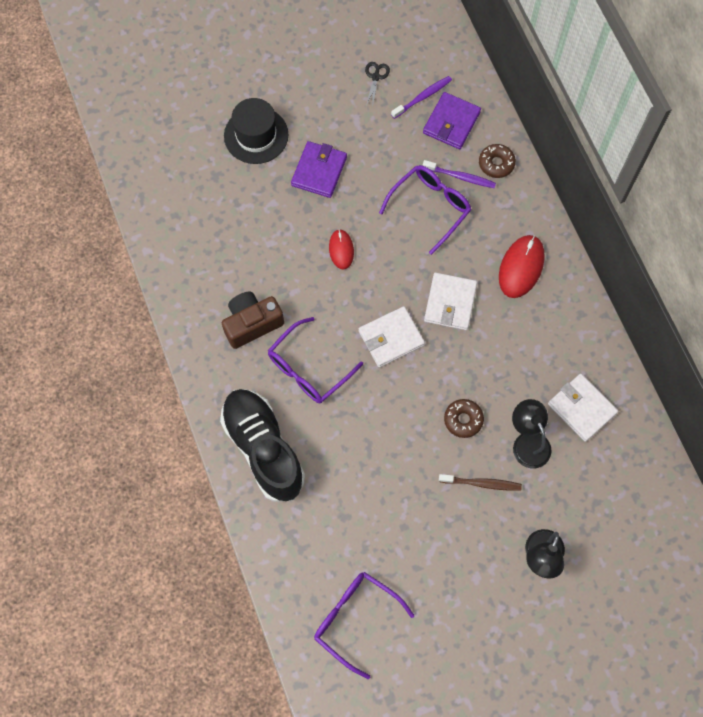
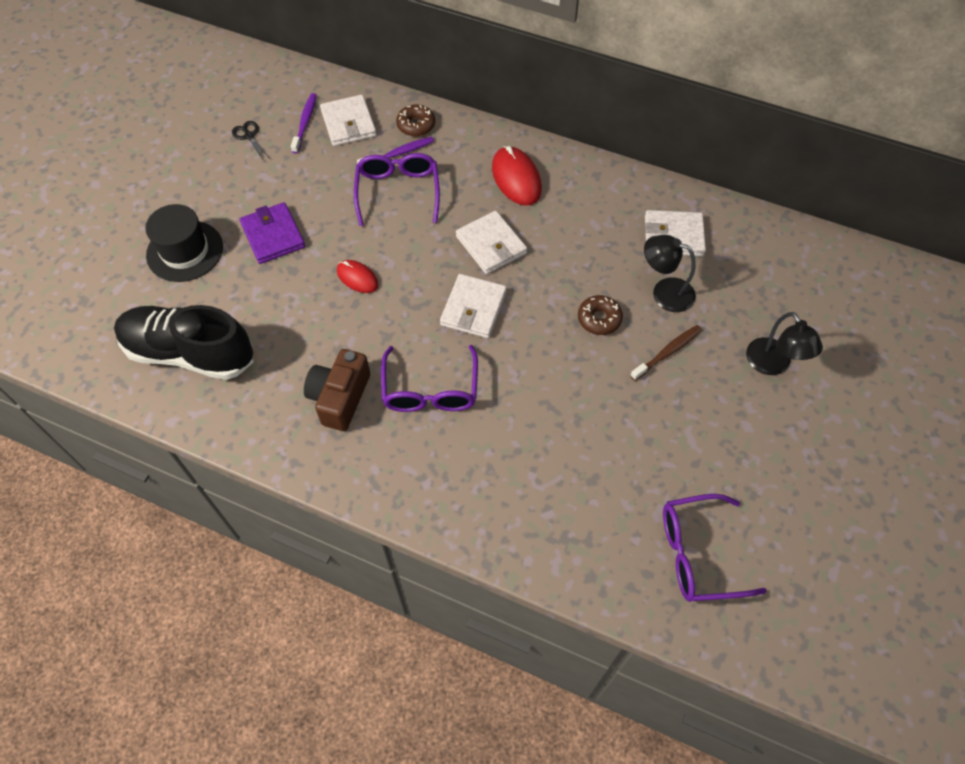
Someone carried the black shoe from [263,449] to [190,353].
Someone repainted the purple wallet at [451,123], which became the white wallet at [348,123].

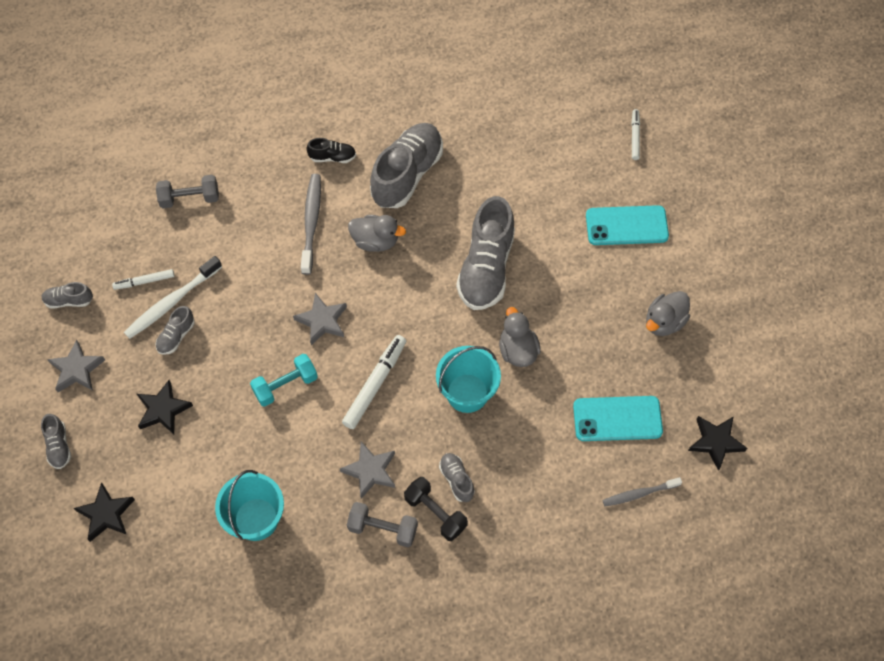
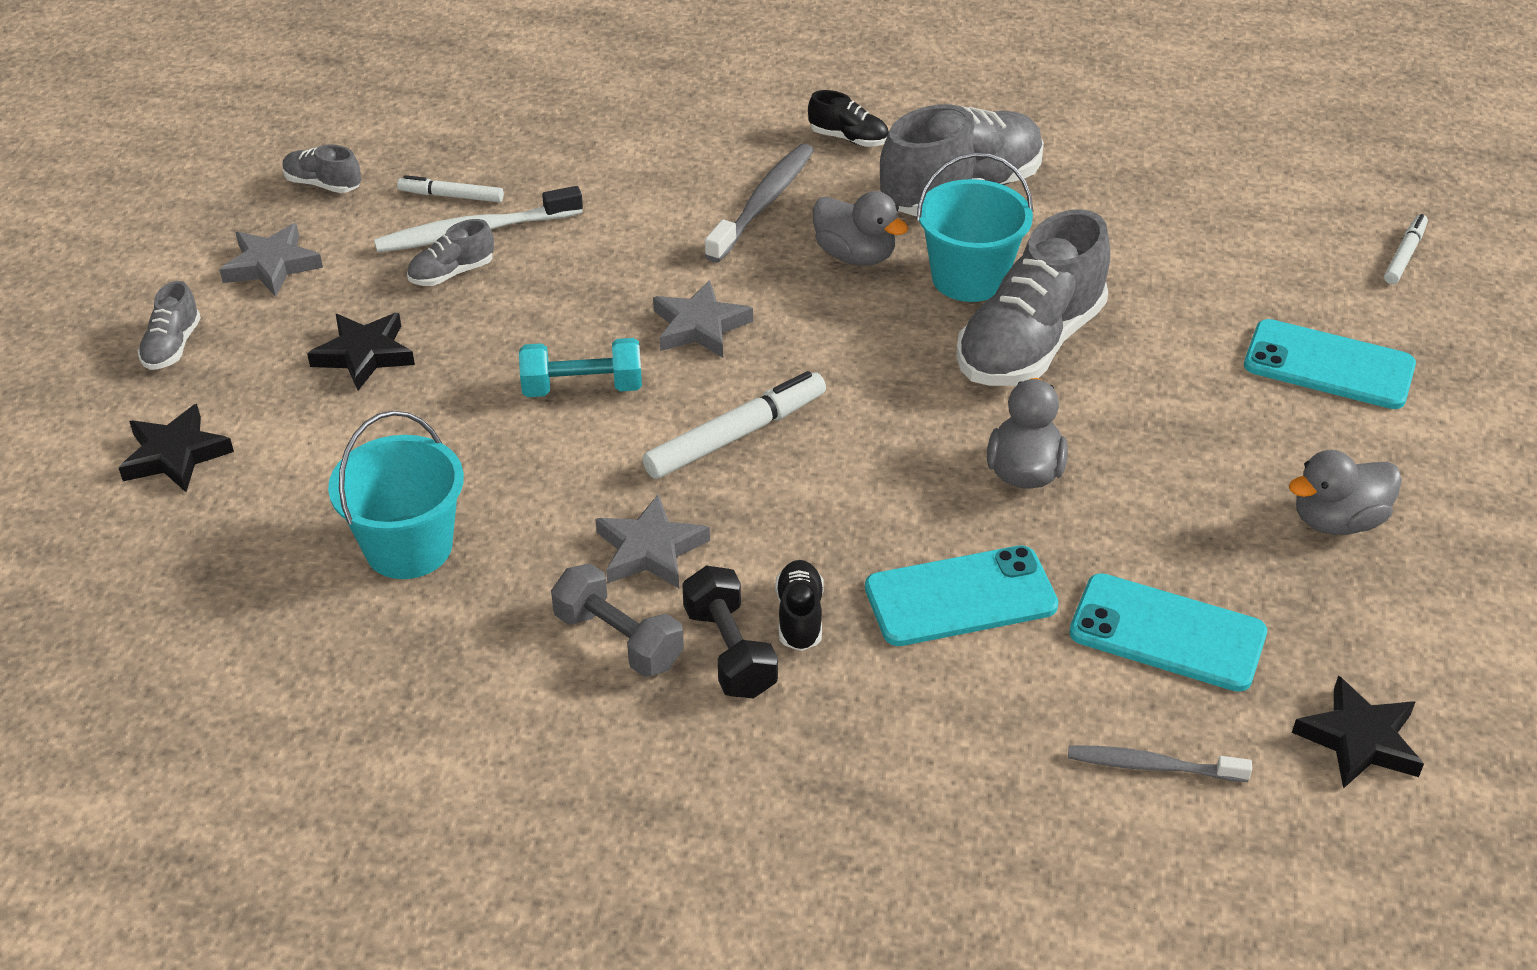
Someone repainted the grey shoe at [456,480], which became the black shoe at [799,617].
Someone put down the turquoise phone at [960,597].
Someone carried the turquoise bucket from [467,393] to [969,278].
Someone took away the grey dumbbell at [190,198].

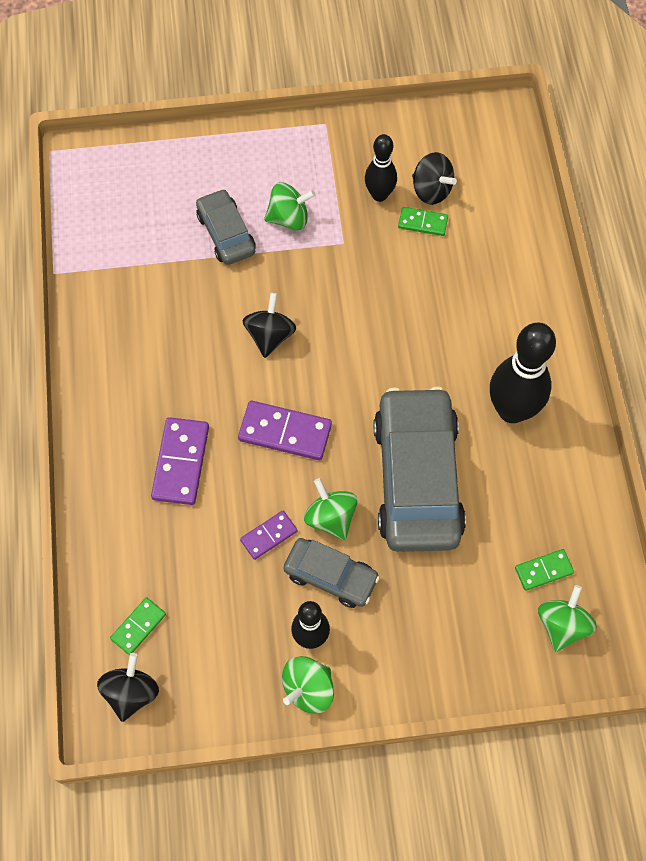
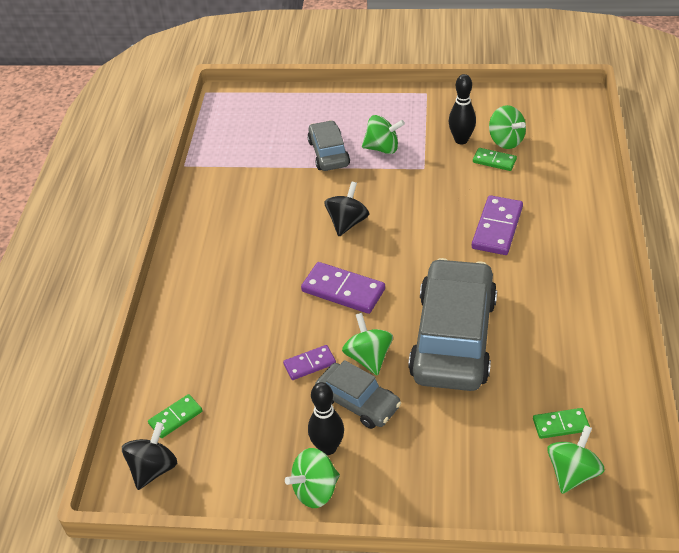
Someone carried the purple domino from [181,462] to [497,228].
Someone repainted the black spinning top at [431,190], which became the green spinning top at [506,141].
Someone took away the black bowling pin at [512,410].

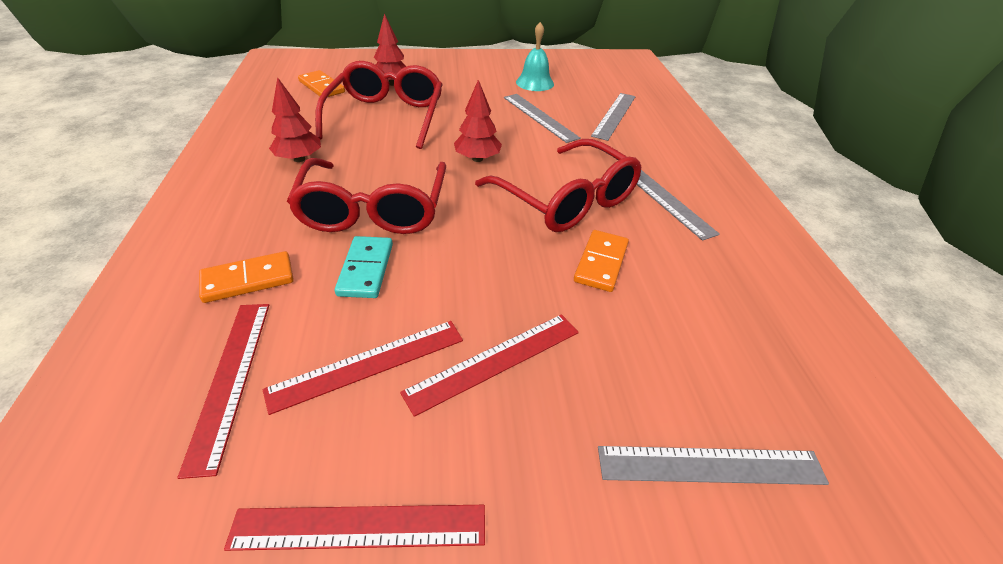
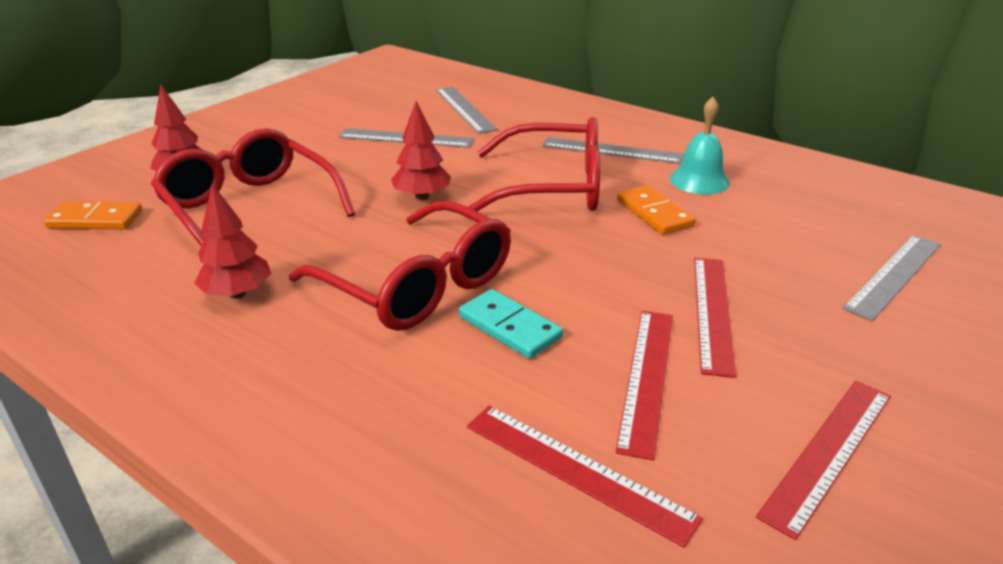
Someone carried the turquoise bell from [535,83] to [699,180].
Someone took away the orange domino at [248,279].

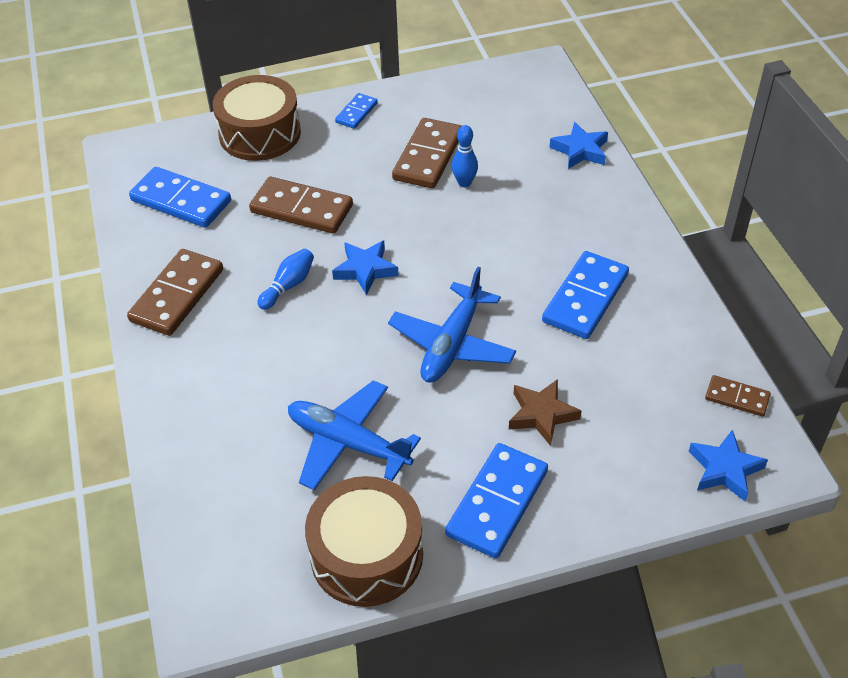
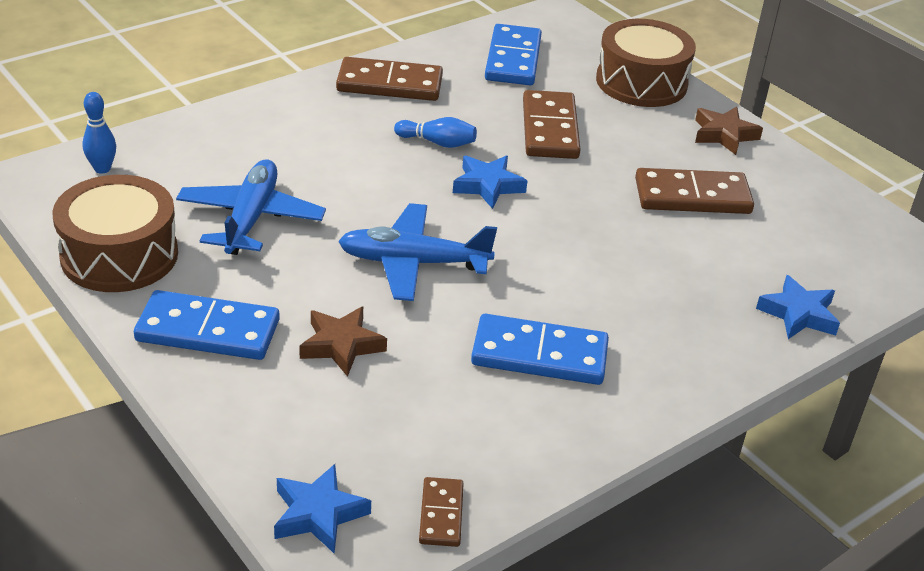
Someone carried the blue bowling pin from [464,183] to [102,169].
Someone swapped the blue domino at [356,113] for the brown star at [724,135].

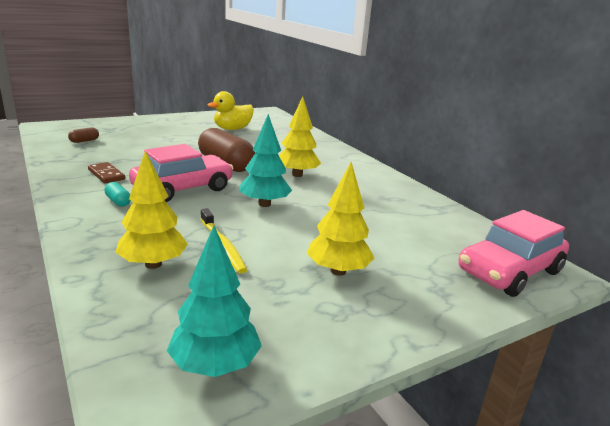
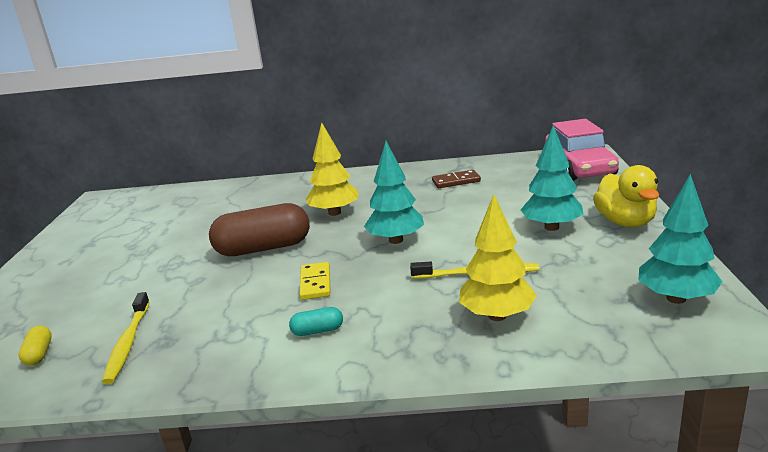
Someone repainted the brown capsule at [84,141], which became the yellow capsule at [39,354].
Someone put down the yellow toothbrush at [128,343].
Someone swapped the pink car at [183,189] for the yellow domino at [315,283].
Someone carried the brown domino from [106,175] to [456,181].
Someone repainted the yellow tree at [338,271], which became the turquoise tree at [551,227].
Someone carried the yellow duck from [232,129] to [625,222].

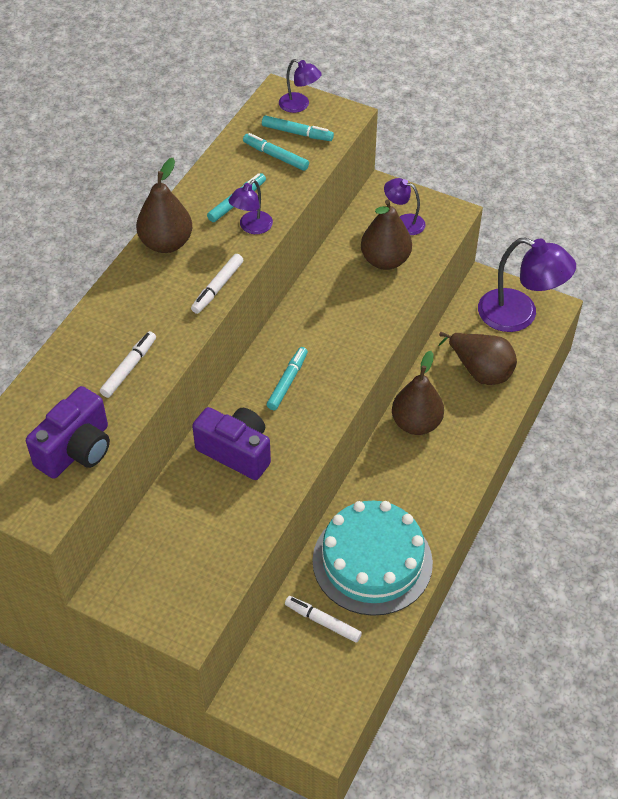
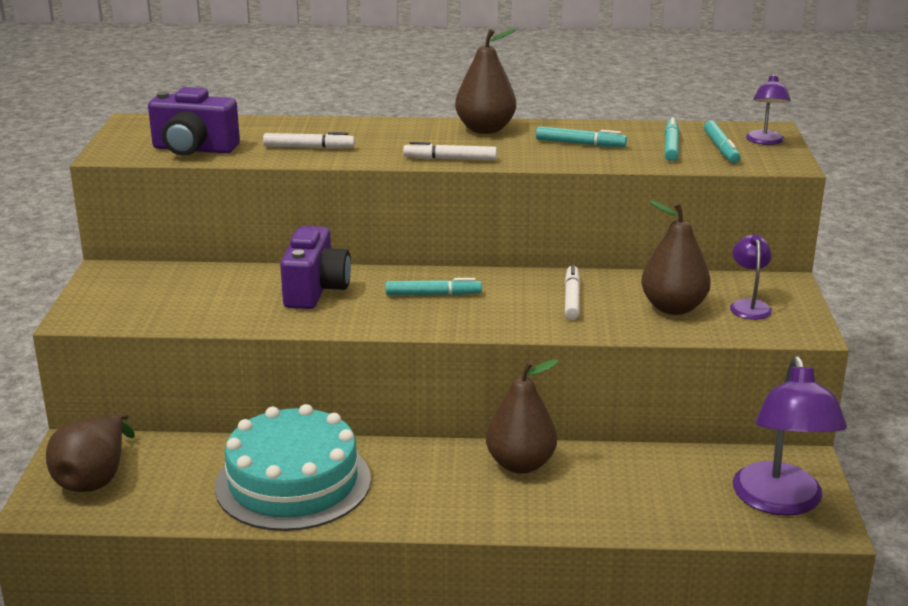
Someone carried the brown pear from [480,371] to [94,478].
Someone carried the white marker from [322,621] to [572,298].
Someone took away the purple lamp at [251,227].

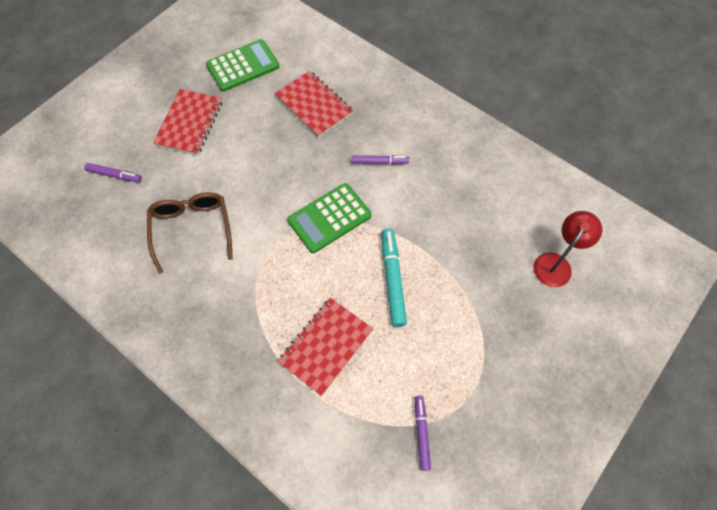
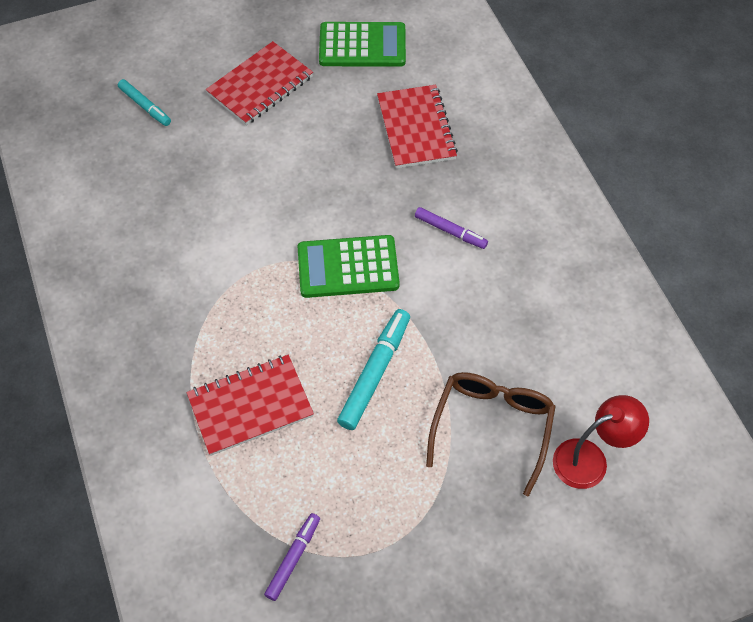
Someone repainted the purple marker at [114,175], which became the turquoise marker at [145,106].
Someone carried the brown glasses from [192,229] to [492,427].

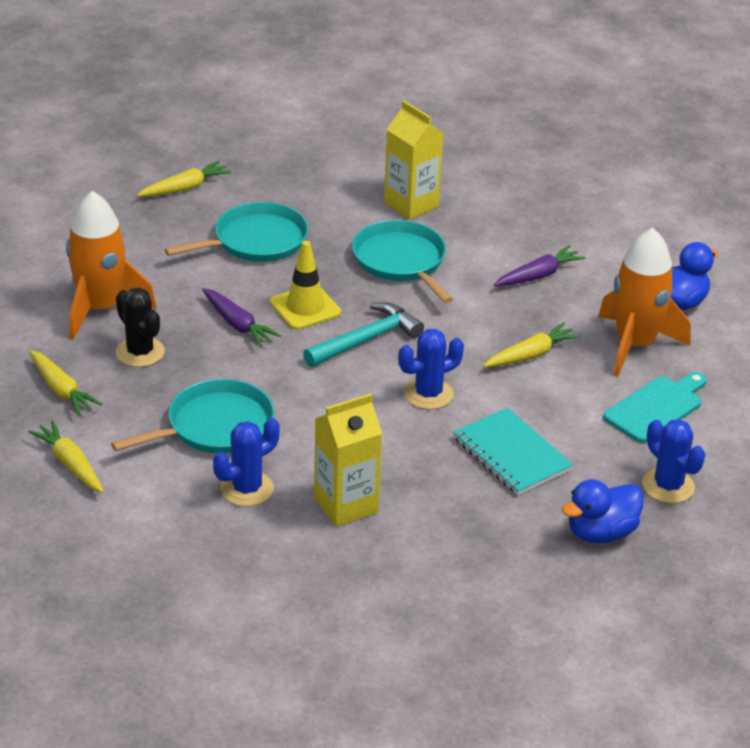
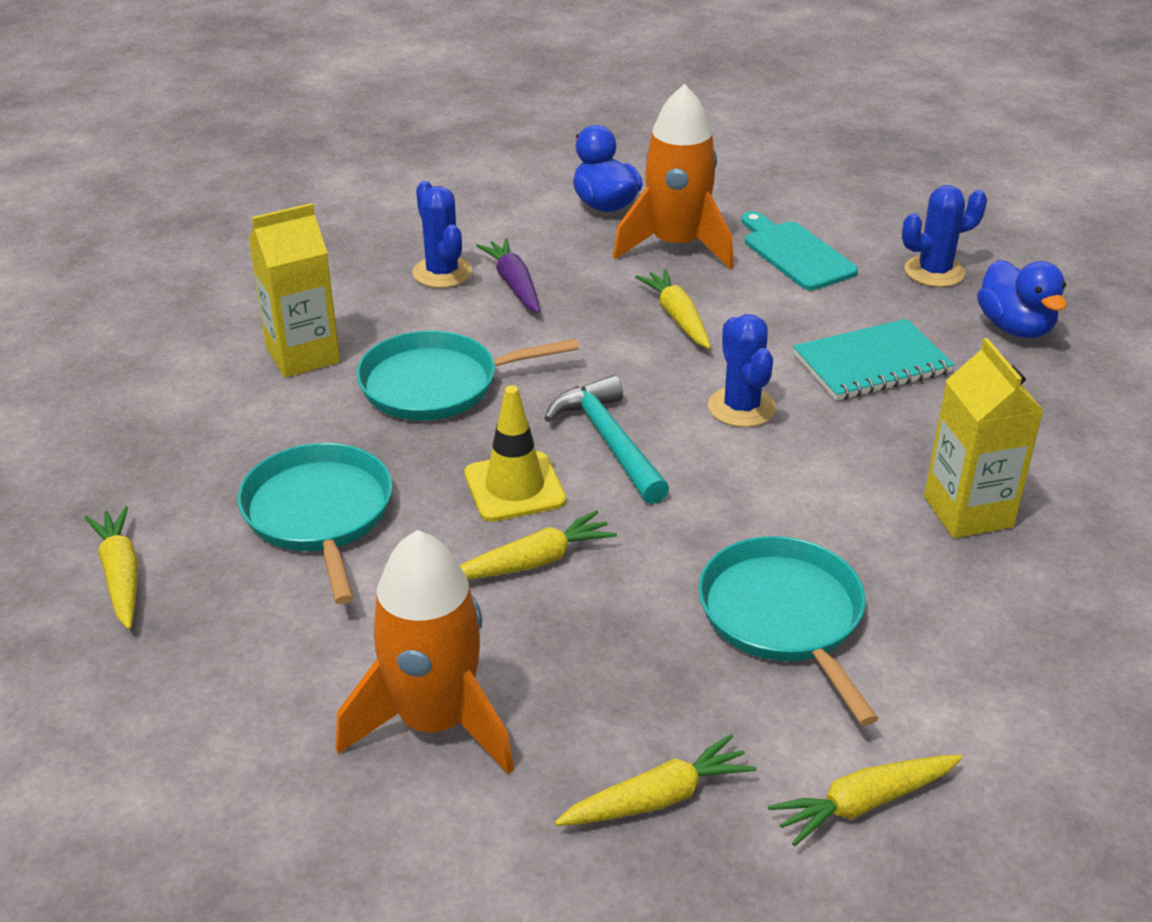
Someone carried the blue cactus from [247,489] to [442,273].
Someone repainted the purple carrot at [237,324], which became the yellow carrot at [534,561].
Someone took away the black cactus at [140,352].

